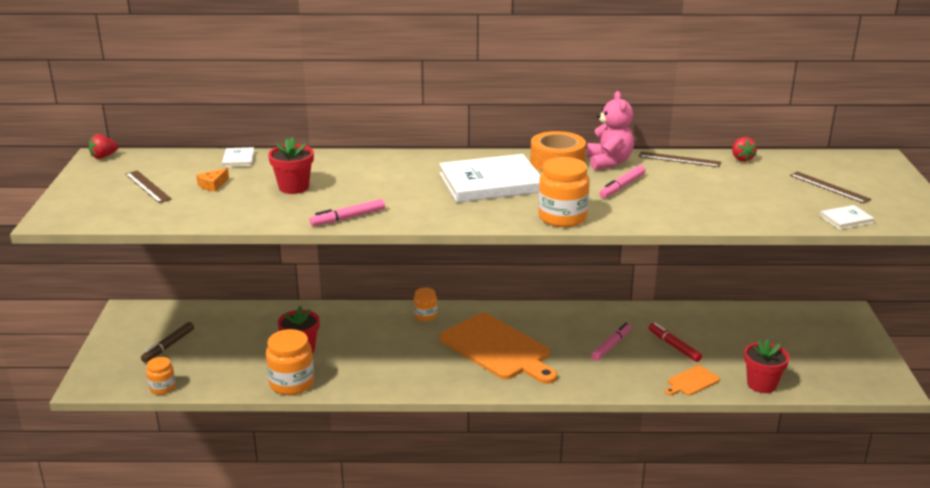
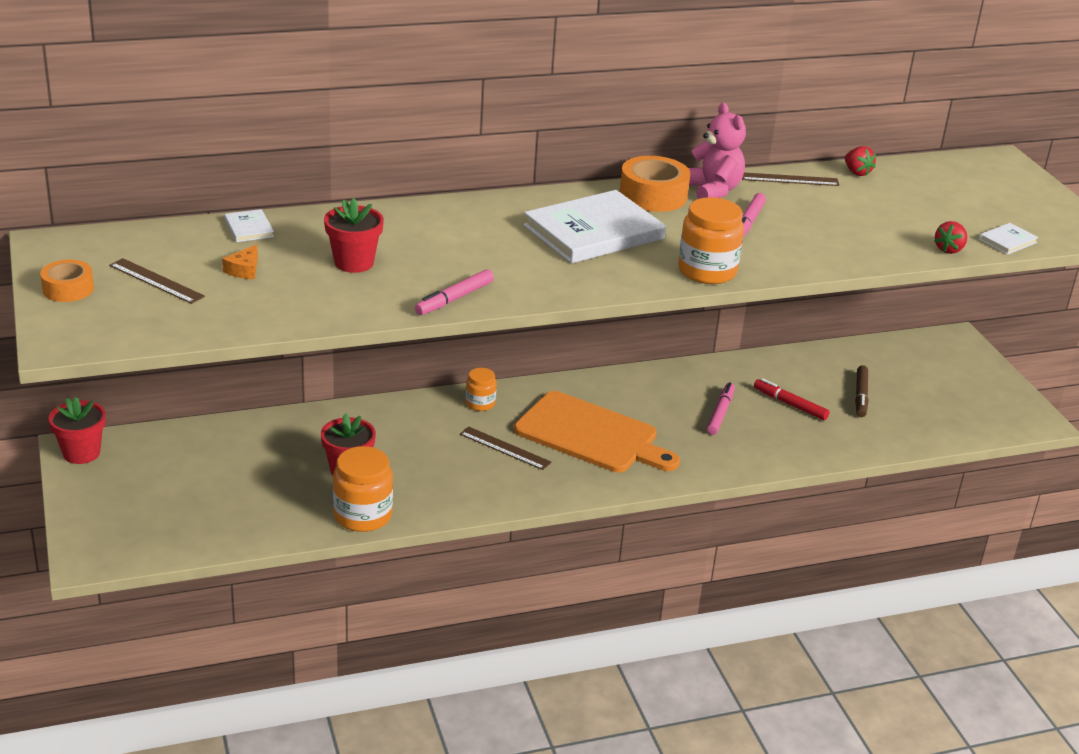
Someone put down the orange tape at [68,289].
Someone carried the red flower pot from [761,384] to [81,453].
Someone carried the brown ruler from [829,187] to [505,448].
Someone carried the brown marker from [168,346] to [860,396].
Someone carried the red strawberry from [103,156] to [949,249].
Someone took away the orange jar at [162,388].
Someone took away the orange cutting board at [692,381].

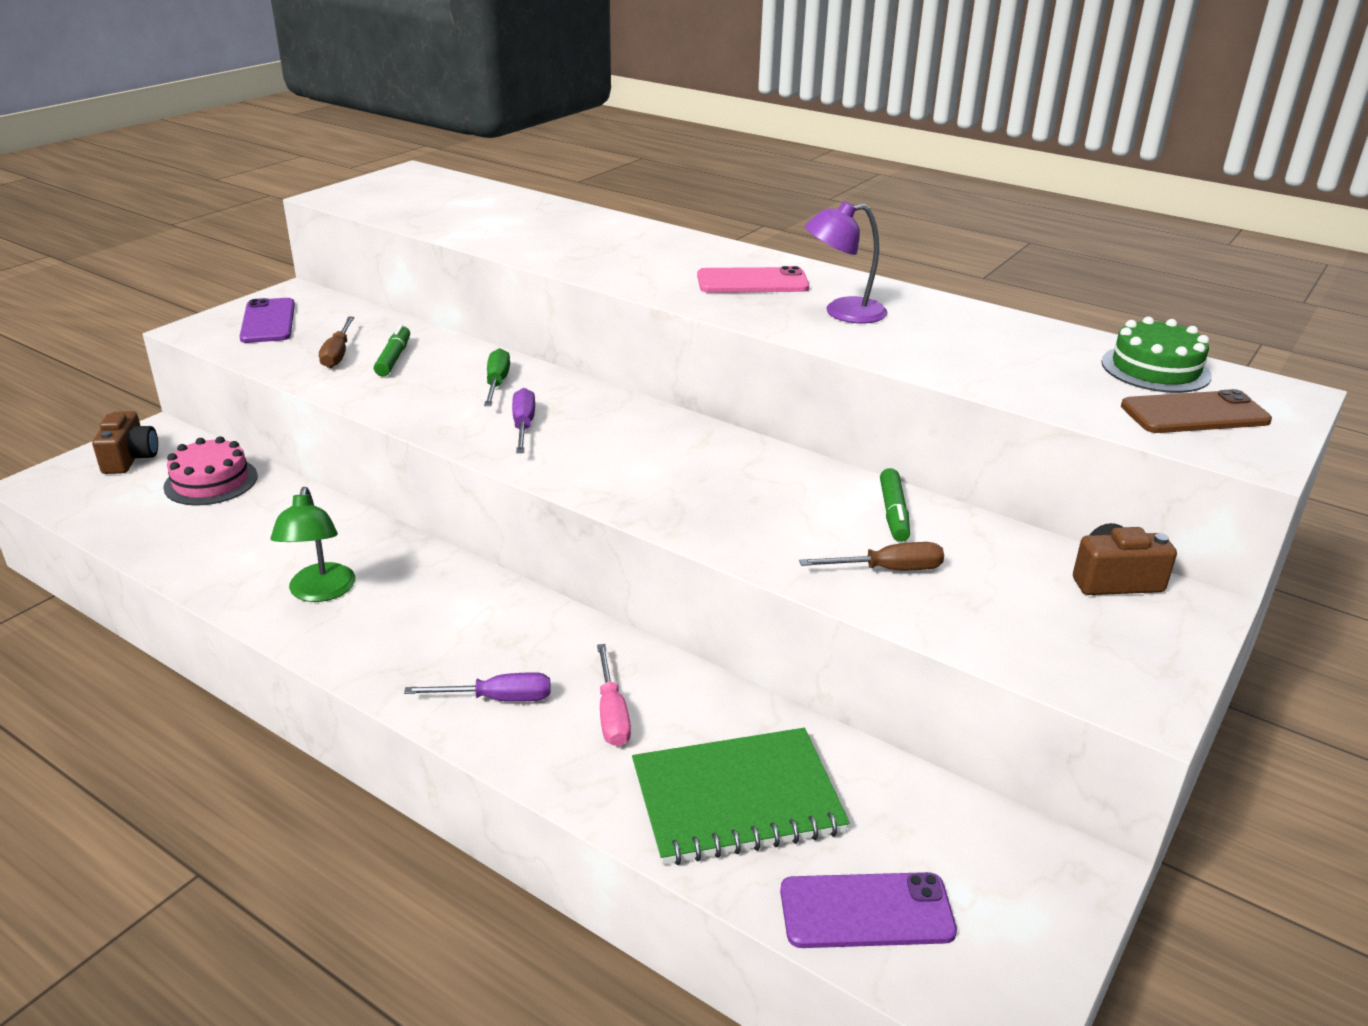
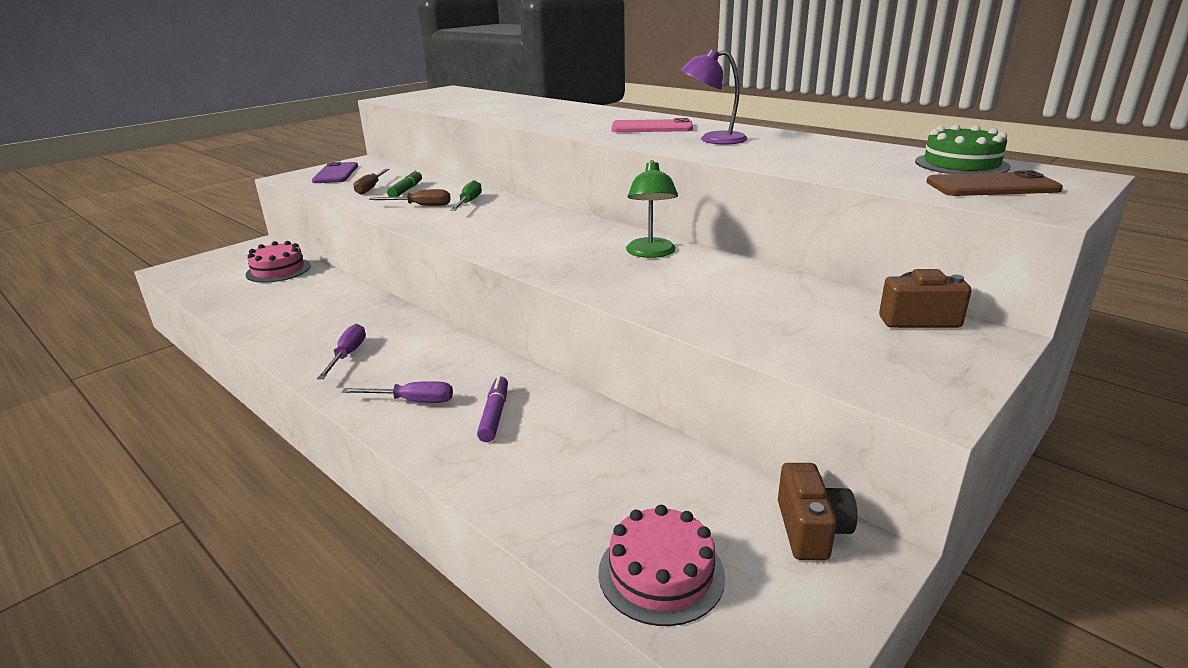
Someone carried the purple screwdriver from [523,426] to [347,355].
Someone carried the brown screwdriver from [888,570] to [421,206].
Someone swapped the pink screwdriver at [612,714] for the purple marker at [494,415].
Someone swapped the purple phone at [866,911] for the pink cake at [661,573].
Someone carried the green lamp from [320,592] to [651,253].
Someone carried the brown camera from [130,458] to [811,530].
Someone took away the green notebook at [737,800].
Someone took away the green marker at [893,513].

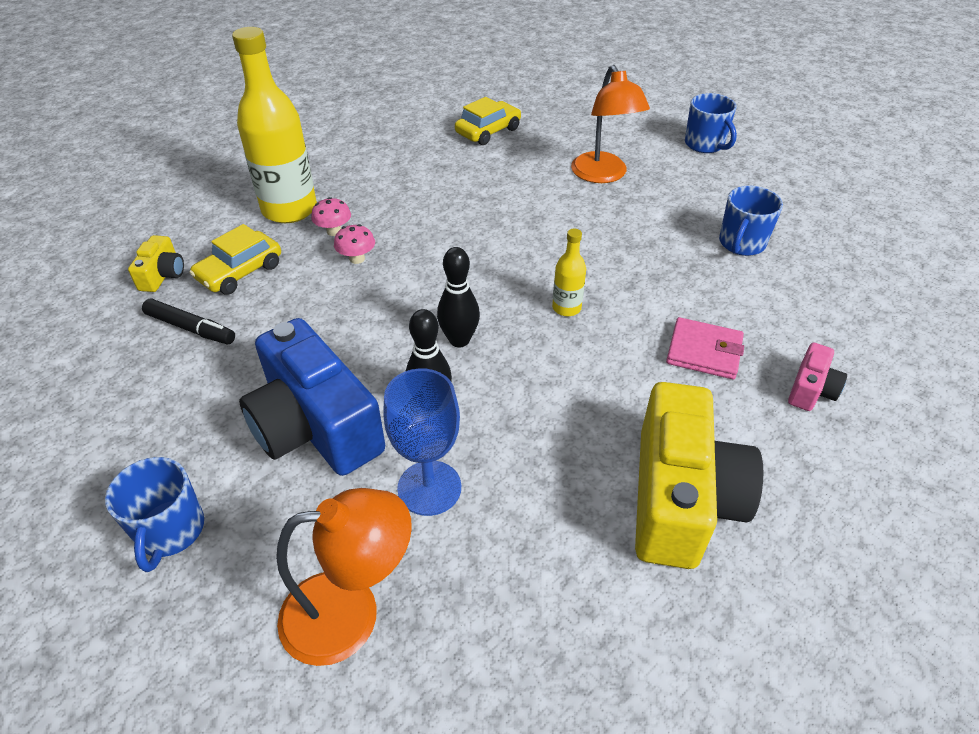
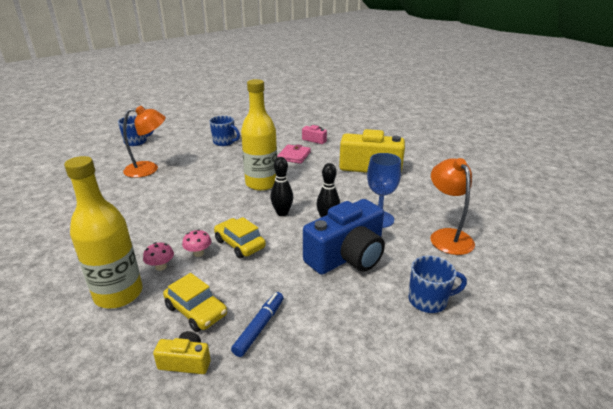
Someone carried the yellow car from [488,131] to [240,244].
Someone repainted the black marker at [190,328], which became the blue marker at [259,327].
Someone scaled the yellow bottle at [566,308] by 2.18.

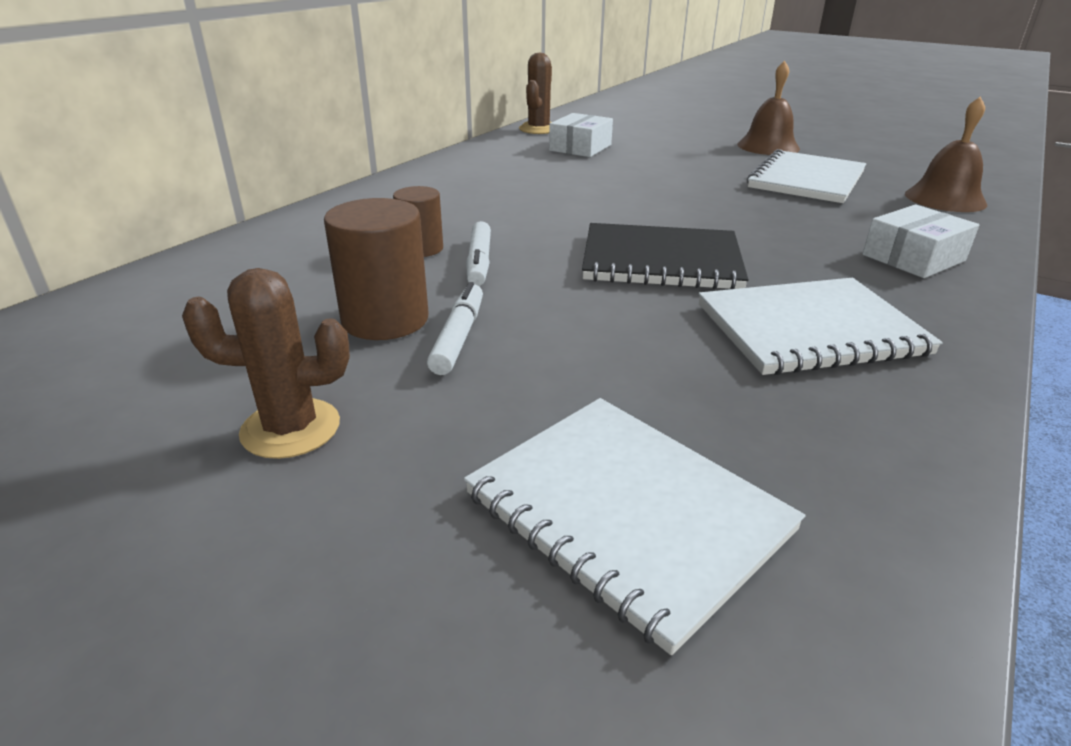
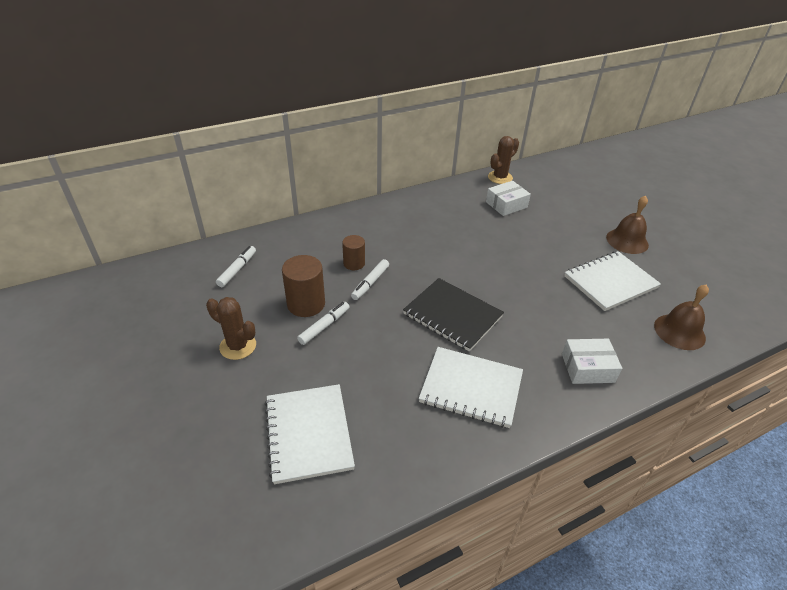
Someone put down the white marker at [237,270].

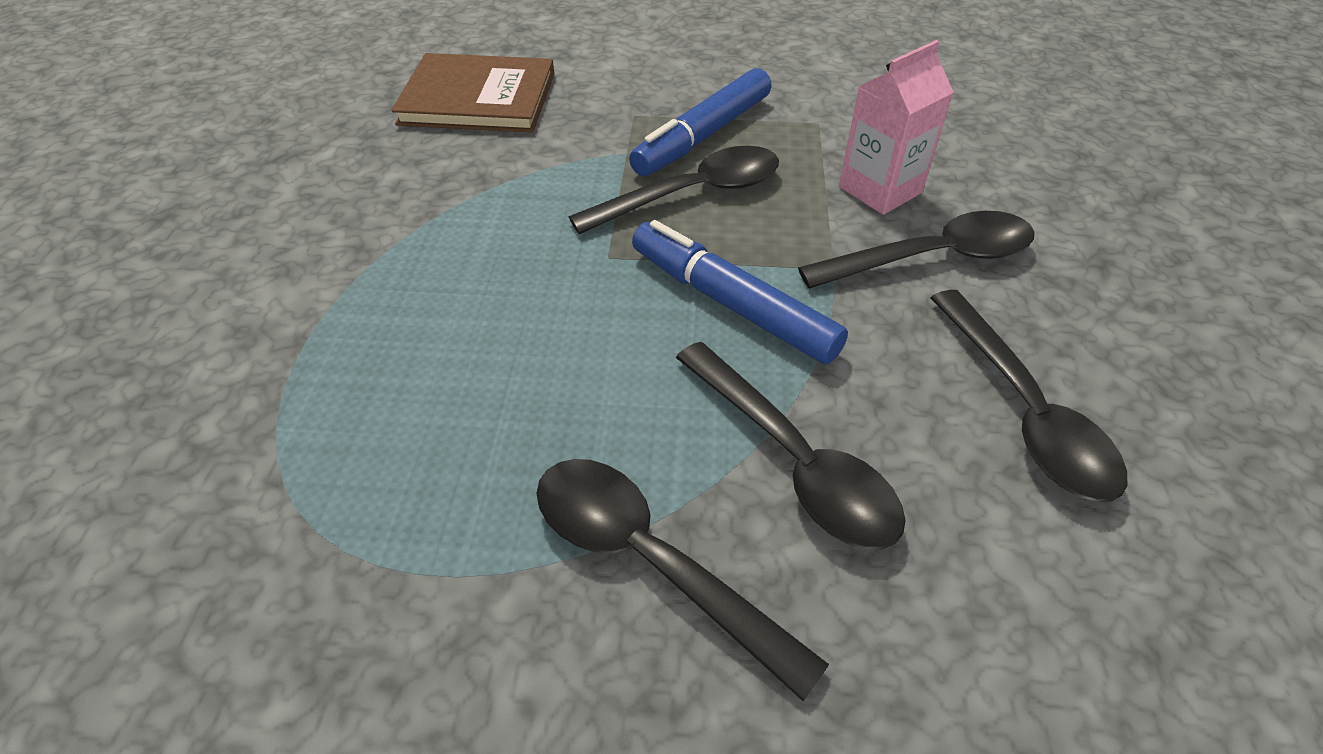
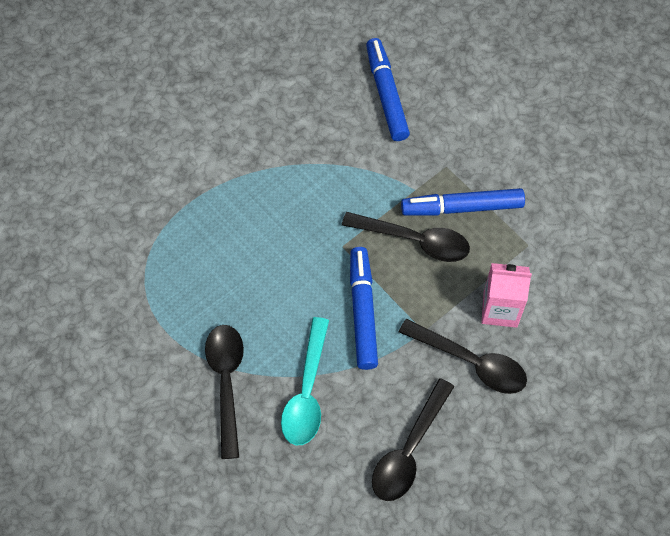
Someone repainted the black spoon at [793,459], which became the turquoise spoon at [307,392].
Someone swapped the brown book at [478,98] for the blue marker at [386,94].

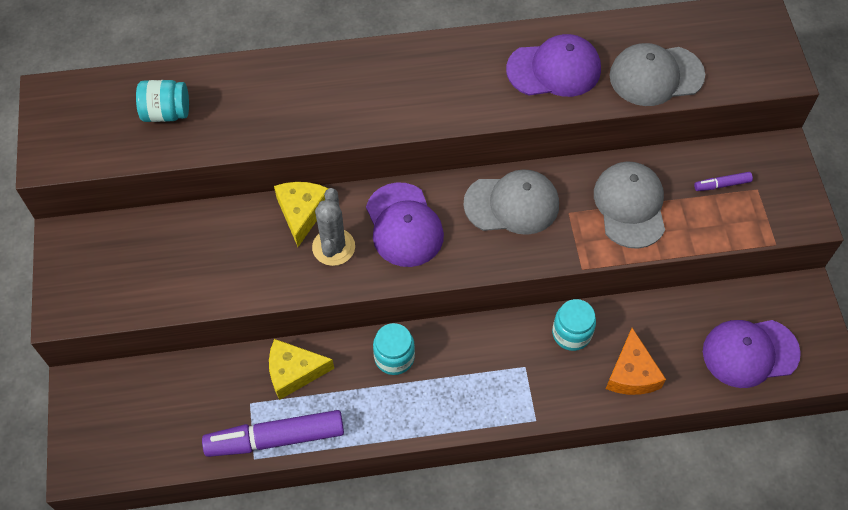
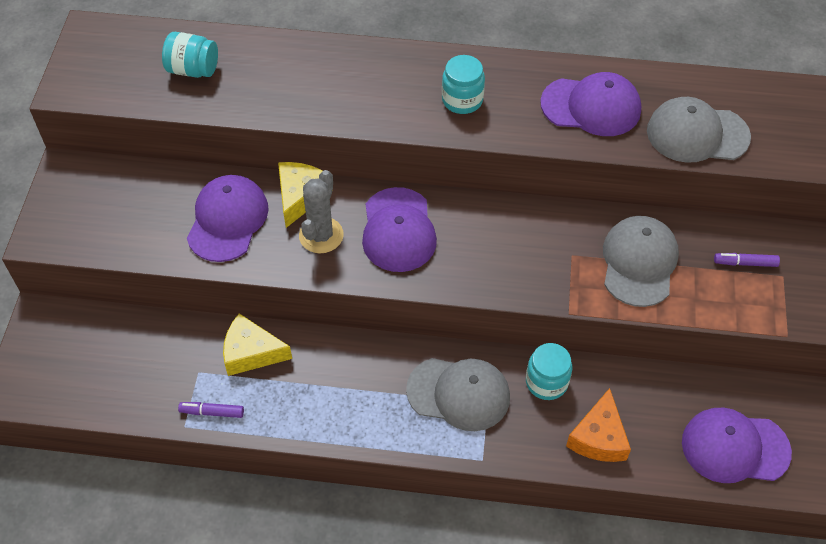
Someone scaled the purple marker at [276,438] by 0.45.
Someone put down the purple cap at [227,220].
Someone carried the grey cap from [512,204] to [459,393].
Someone carried the turquoise jar from [394,357] to [462,100].

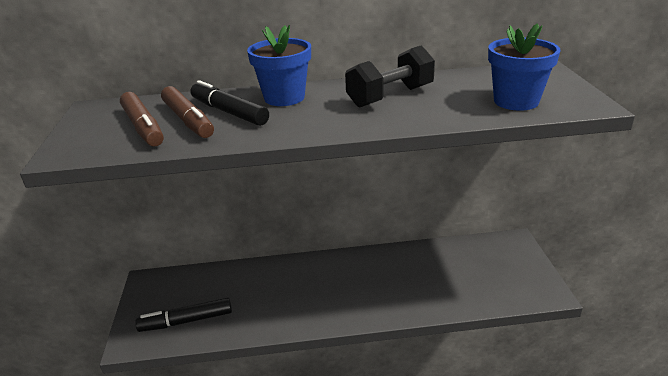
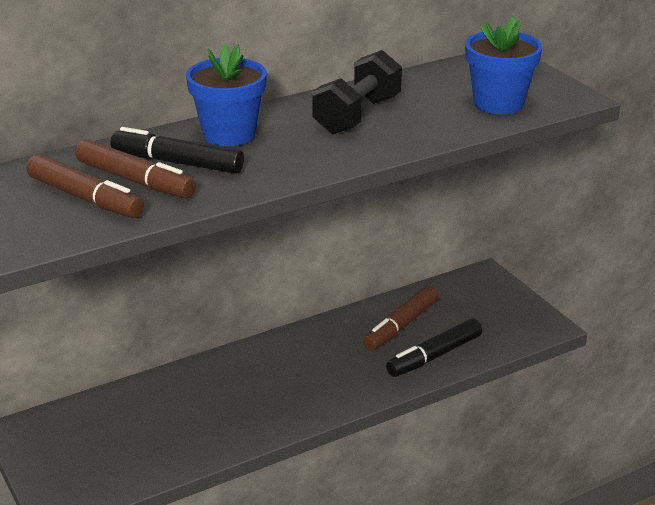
Someone put down the brown marker at [401,326].
Someone carried the black marker from [186,321] to [434,356].

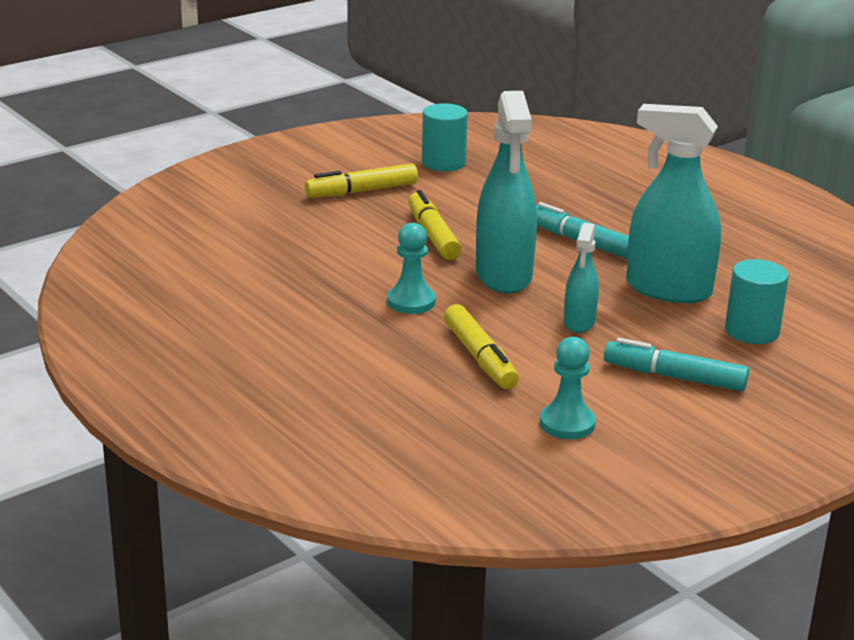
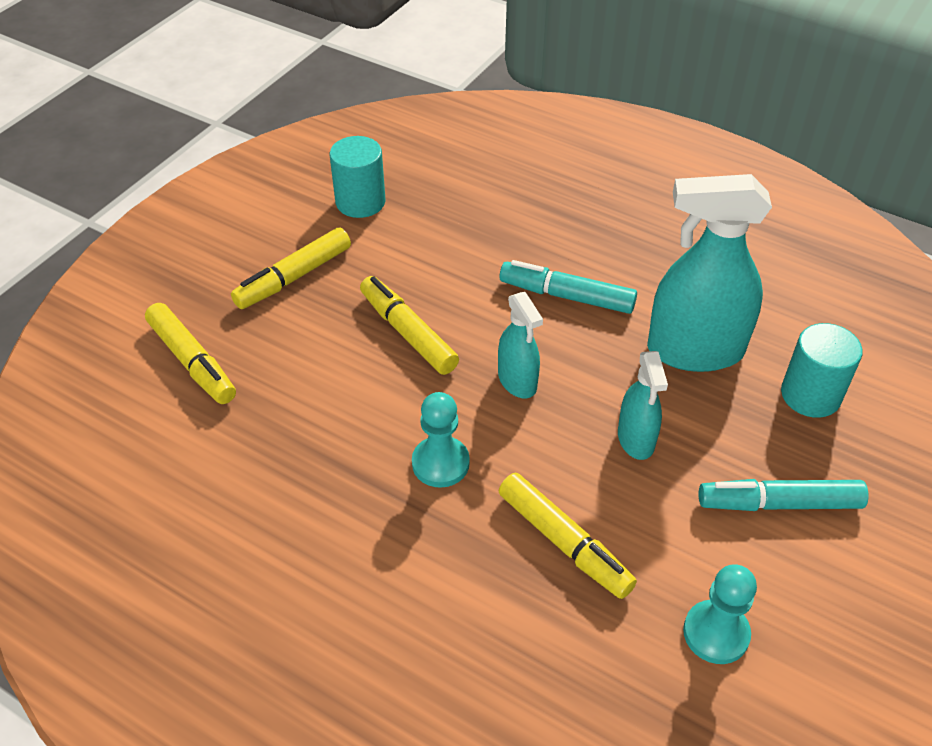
Someone put down the yellow marker at [192,361].
Someone scaled the turquoise spray bottle at [504,275] by 0.53.

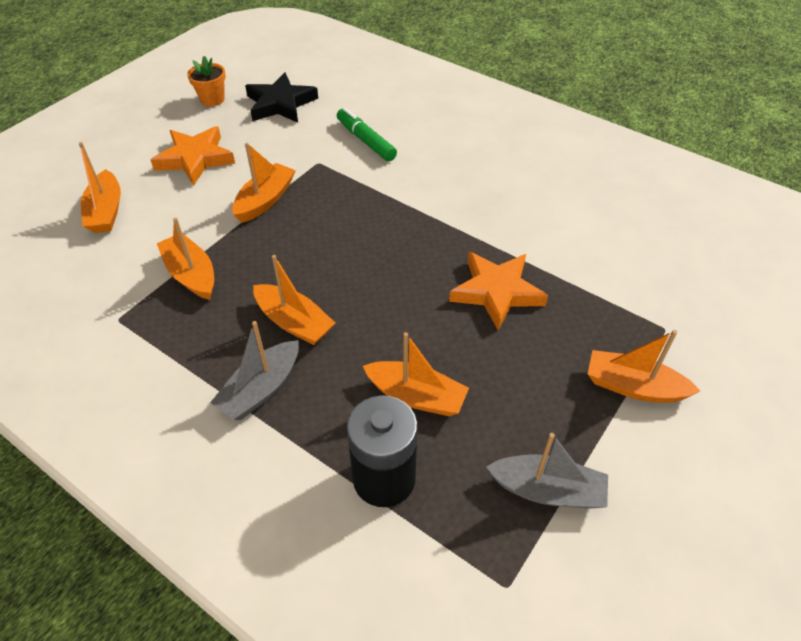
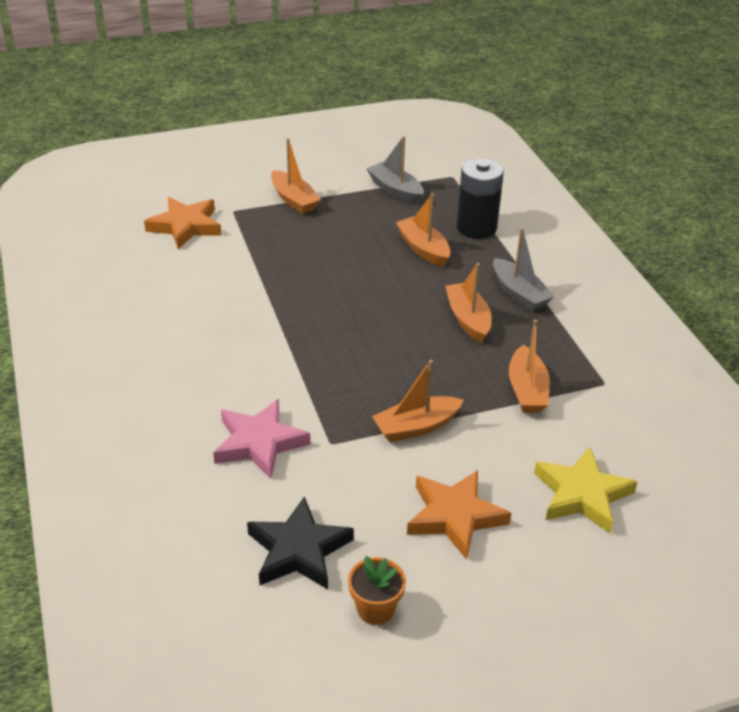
Someone carried the orange star from [496,292] to [186,226].
Someone swapped the green marker at [366,141] for the pink star at [259,443].
Someone rotated the grey boat at [261,389] by 75 degrees clockwise.
Someone swapped the orange boat at [106,211] for the yellow star at [582,494].

